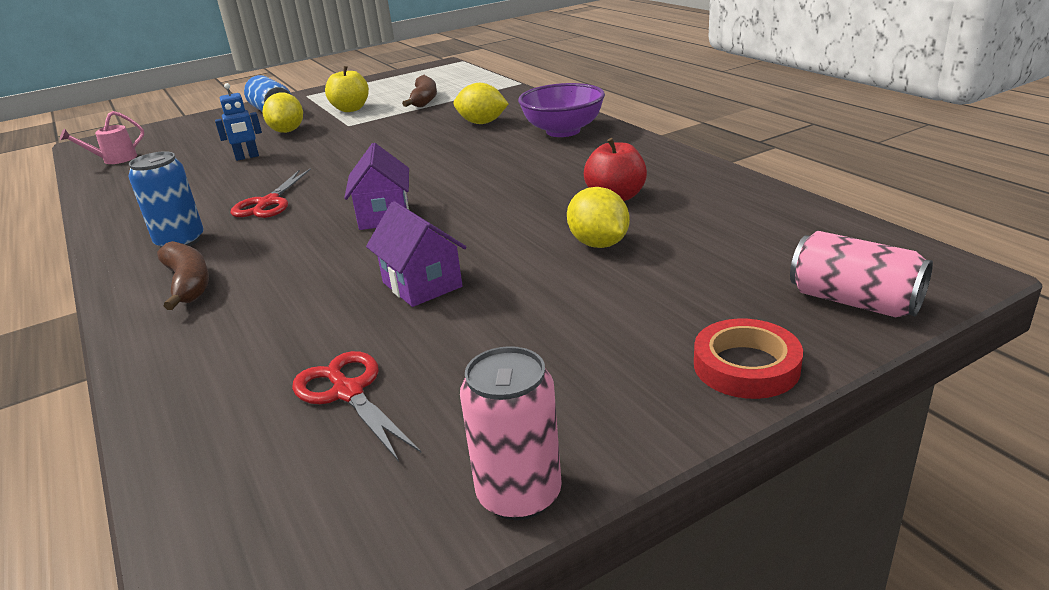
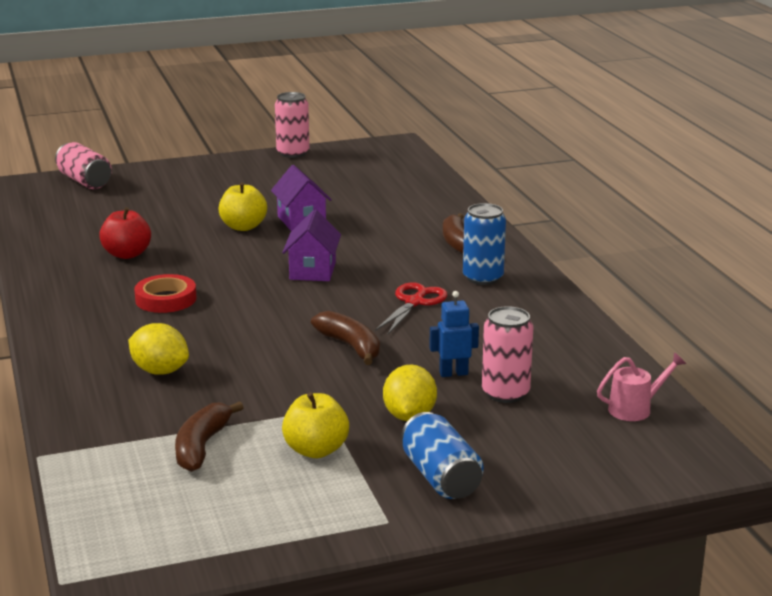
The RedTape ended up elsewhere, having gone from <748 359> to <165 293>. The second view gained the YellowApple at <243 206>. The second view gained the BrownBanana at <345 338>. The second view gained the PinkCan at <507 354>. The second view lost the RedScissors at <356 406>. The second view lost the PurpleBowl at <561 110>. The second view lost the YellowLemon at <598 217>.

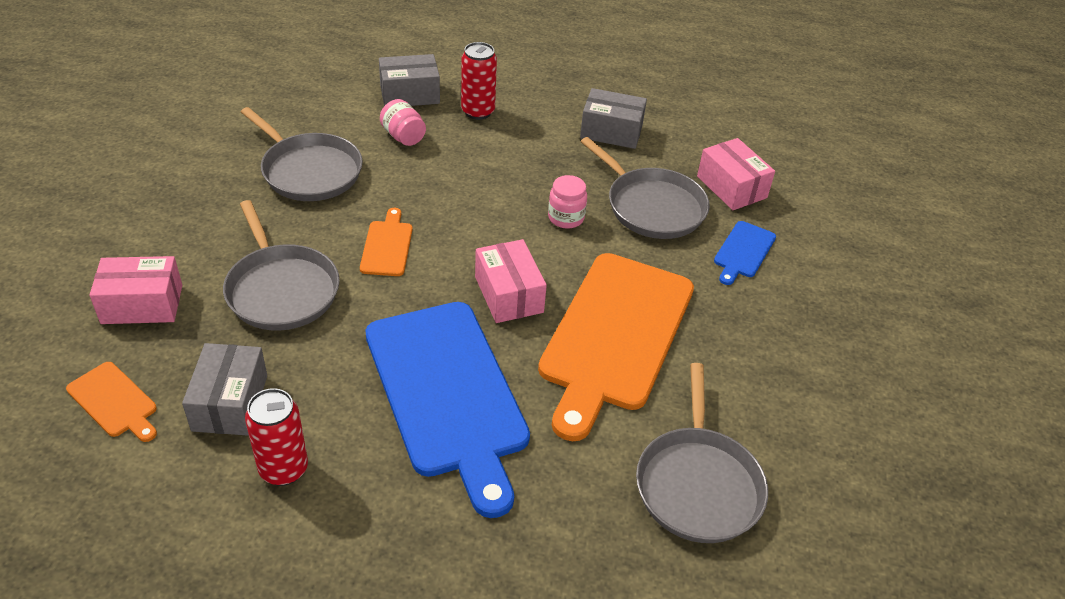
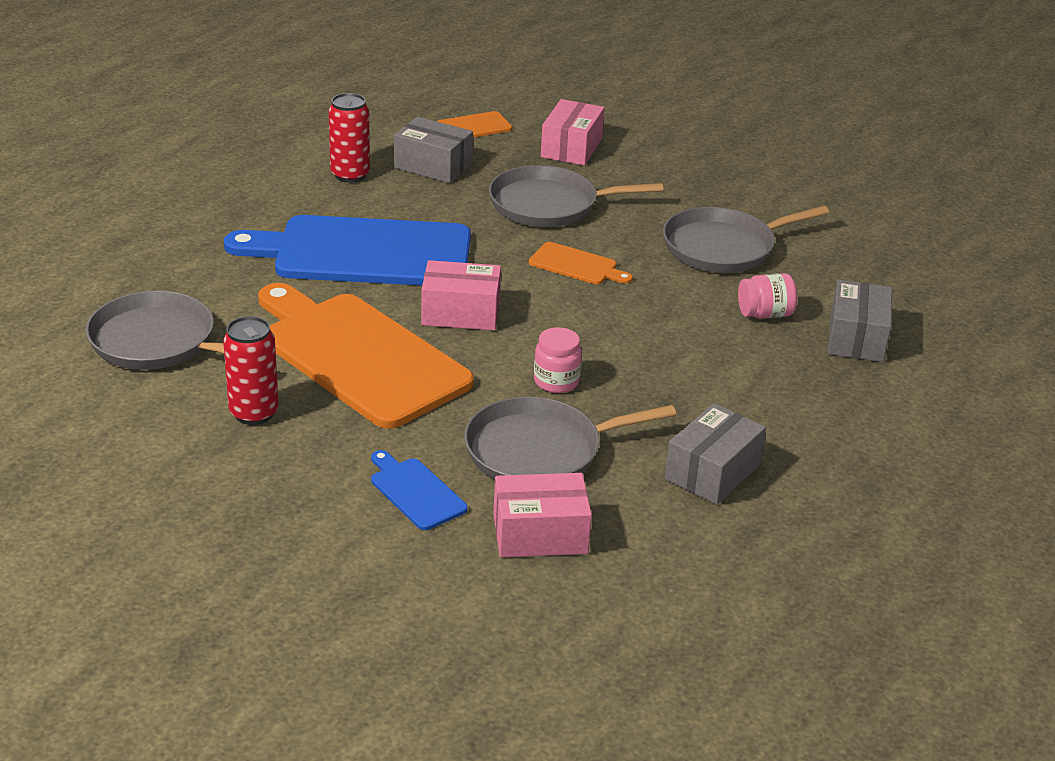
The RedCan ended up elsewhere, having gone from <479 81> to <251 370>.

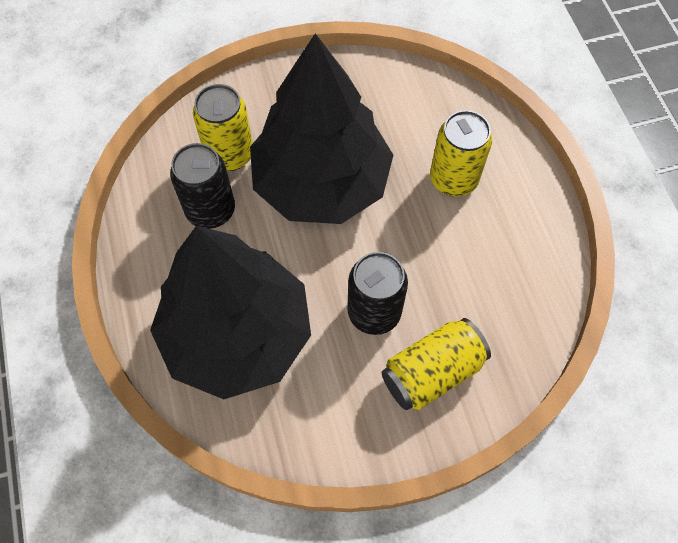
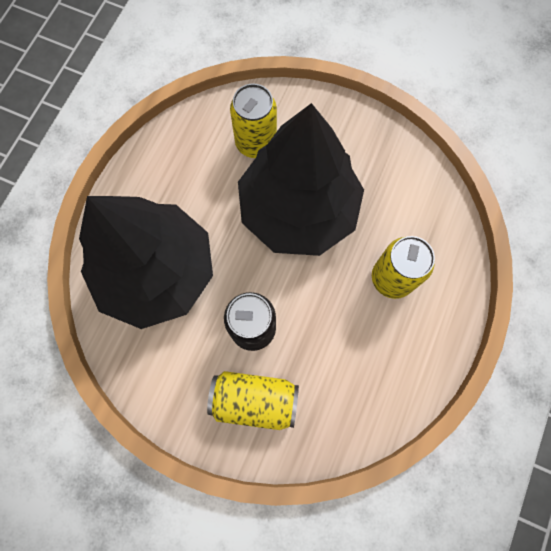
The second view lost the BlackCan at <202 186>.

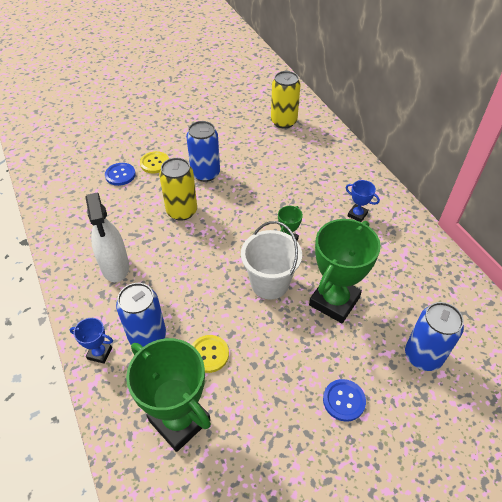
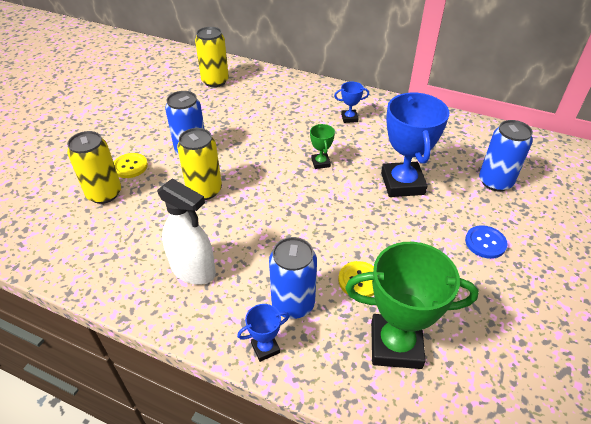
Where the BlueButton stood at <120 174>, the YellowCan came to stand at <94 167>. What was the GreenTrophy at <345 271> turned into the BlueTrophy at <415 145>. The second view lost the WhiteBucket at <271 260>.

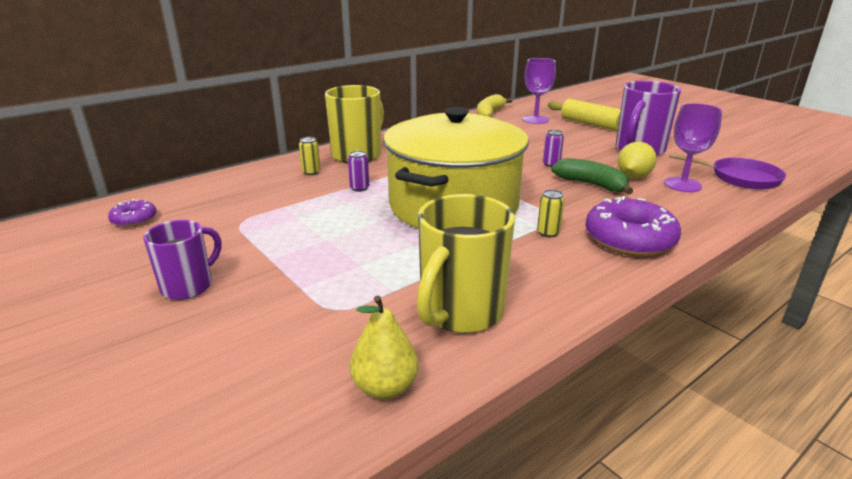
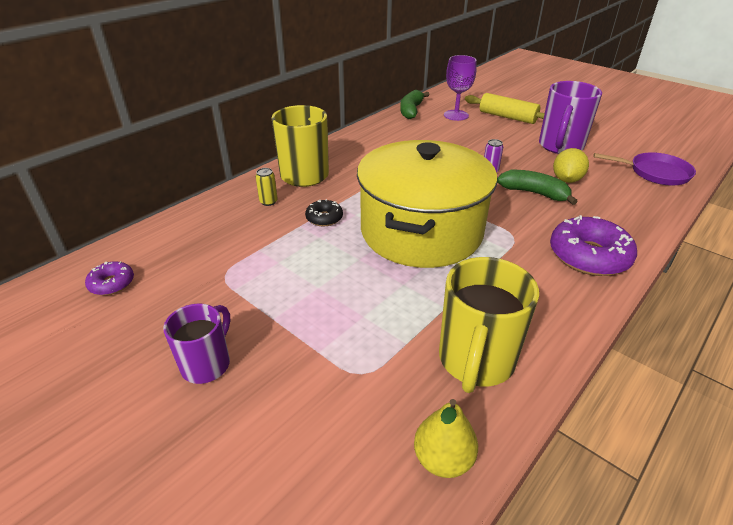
Where the PurpleCan stood at <358 171>, the BlackDonut came to stand at <324 212>. What was the YellowBanana at <494 105> turned into the GreenBanana at <414 104>. The second view lost the YellowCan at <551 213>. The second view lost the PurpleGoblet at <693 147>.

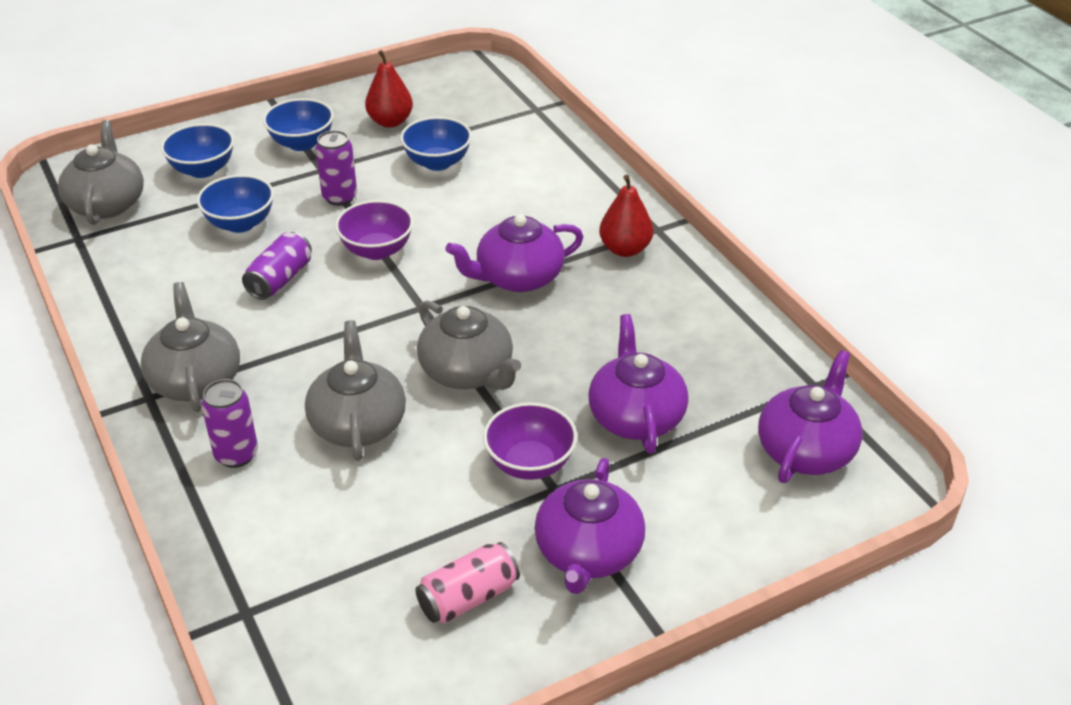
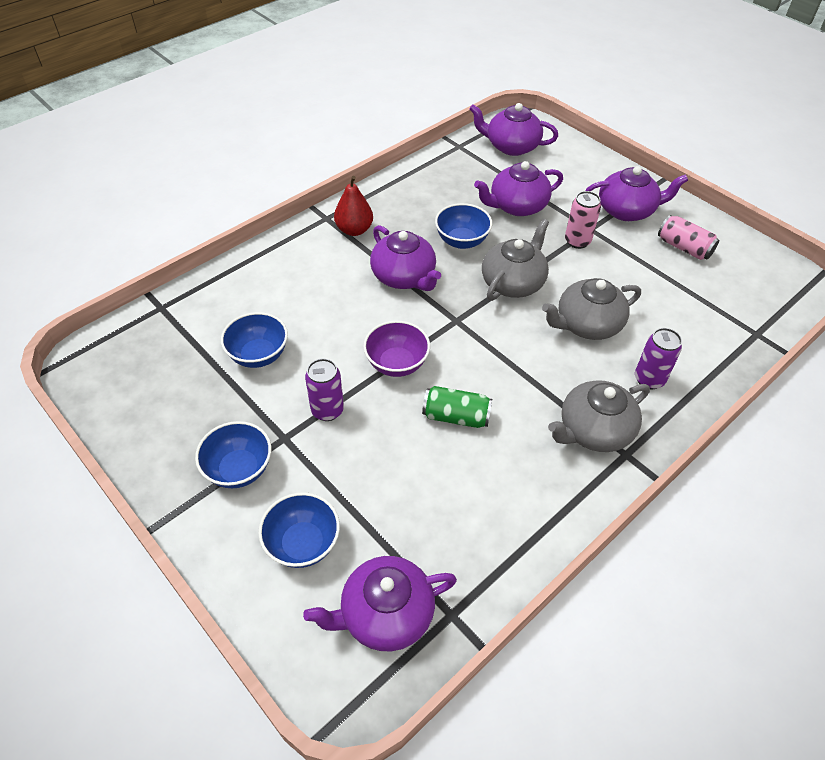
What was the GreyTeapot at <101 172> turned into the PurpleTeapot at <380 603>. What was the PurpleCan at <277 266> turned into the GreenCan at <457 407>. The BlueBowl ended up elsewhere, having gone from <235 203> to <463 226>. Where the PurpleBowl stood at <530 441>, the PinkCan came to stand at <583 220>. The second view lost the RedPear at <389 89>.

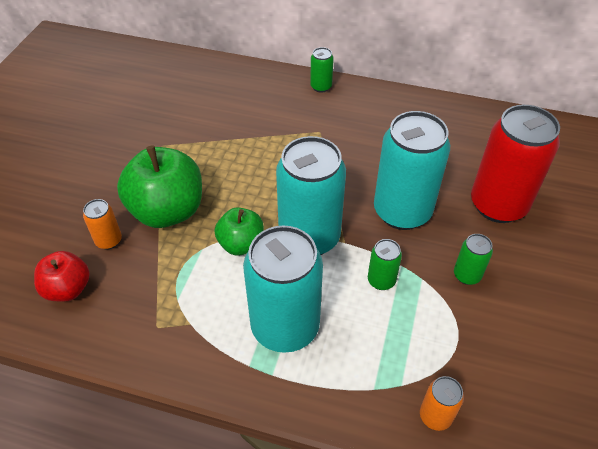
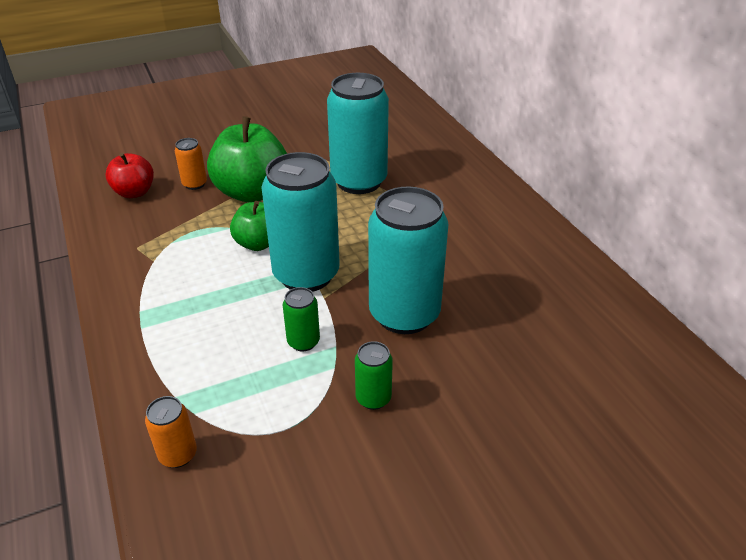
The TurquoiseCan ended up elsewhere, having gone from <283 289> to <358 133>. The second view lost the GreenCan at <322 69>. The second view lost the RedCan at <515 164>.

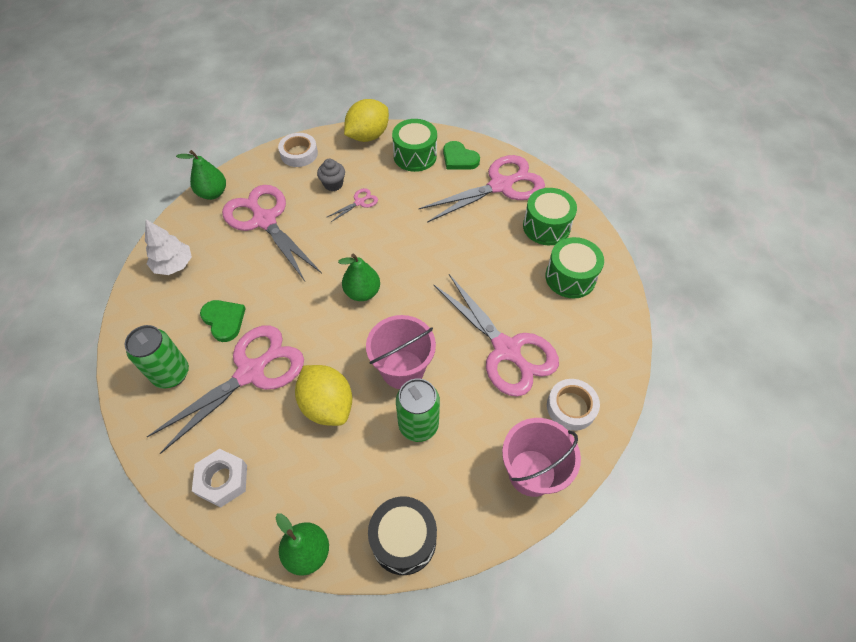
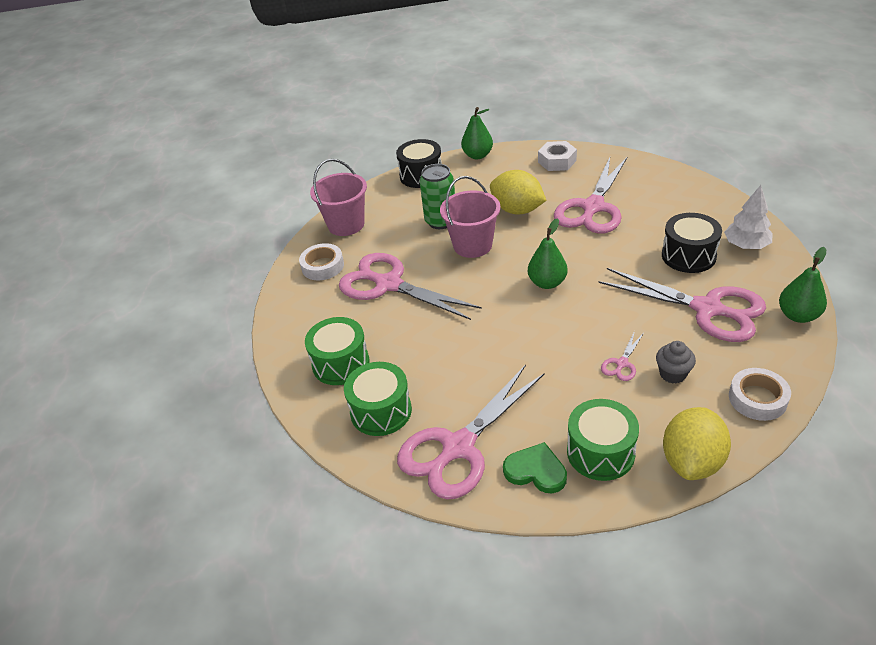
The second view gained the BlackDrum at <692 243>. The second view lost the GreenCan at <157 357>. The second view lost the GreenHeart at <223 321>.

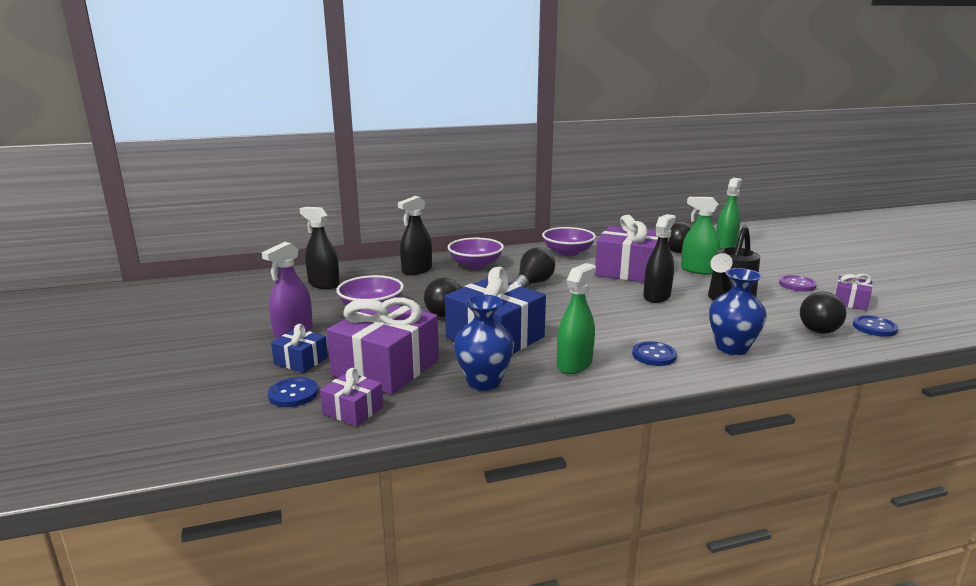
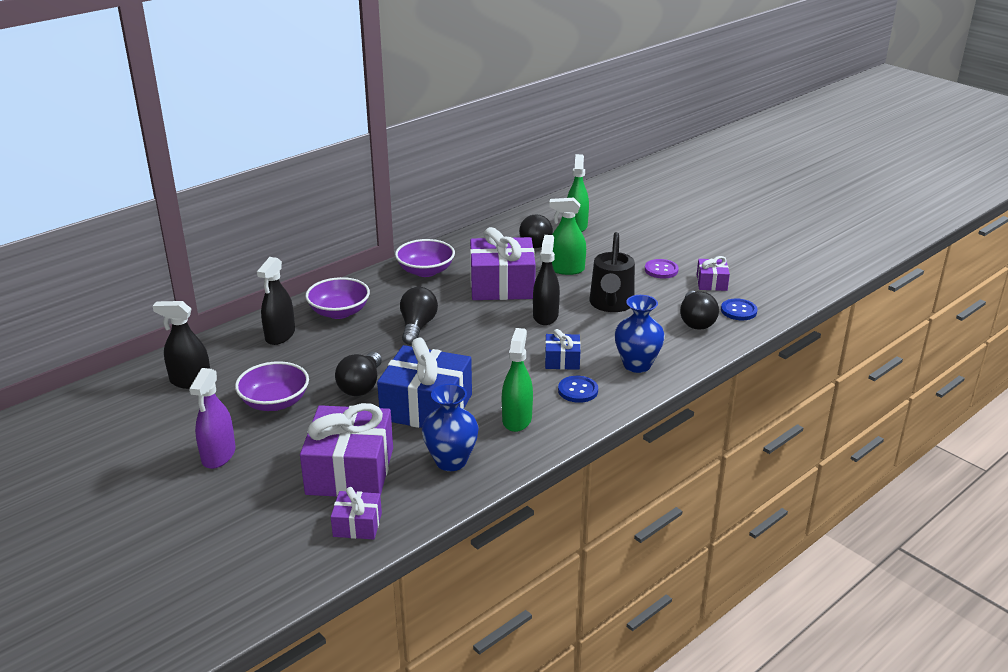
The BlueGift ended up elsewhere, having gone from <299 348> to <563 349>. The second view lost the BlueButton at <293 392>.

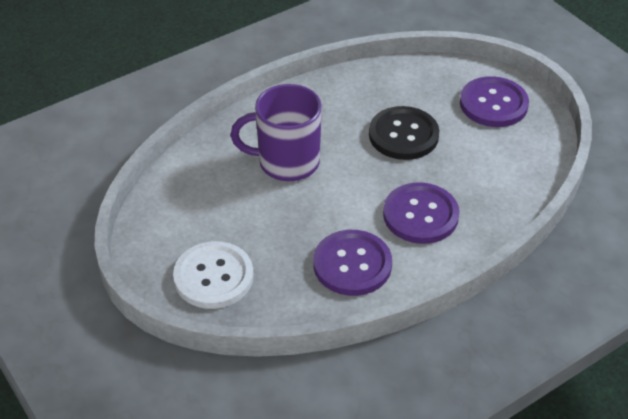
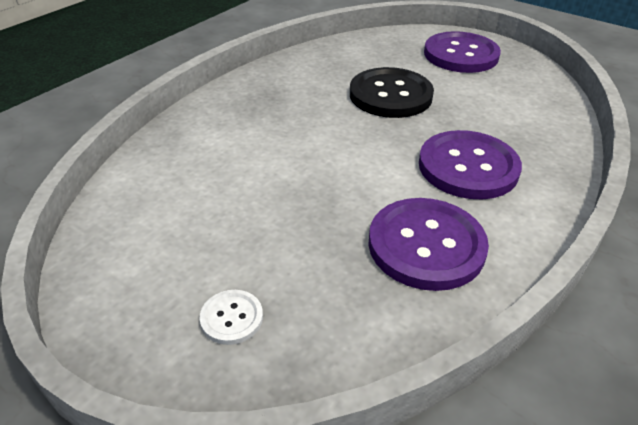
The size of the WhiteButton at <213 275> changed by a factor of 0.47. The second view lost the PurpleMug at <276 132>.

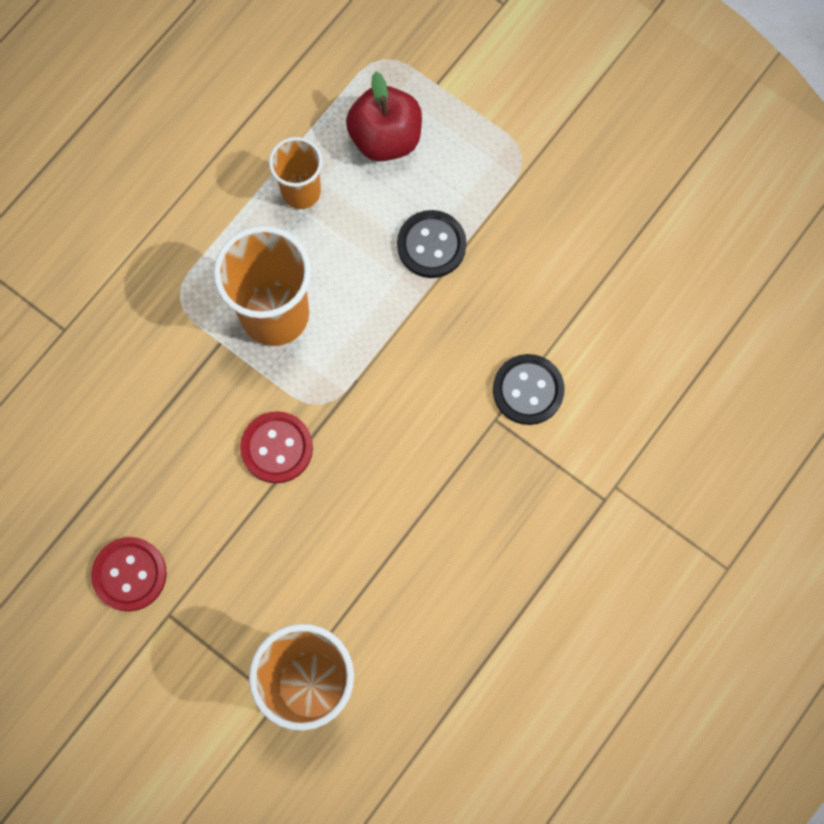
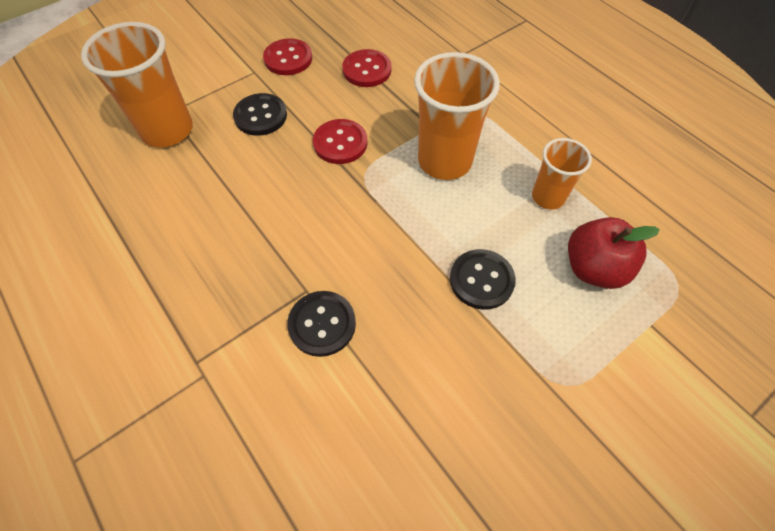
The second view gained the BlackButton at <260 114>. The second view gained the RedButton at <366 68>.

